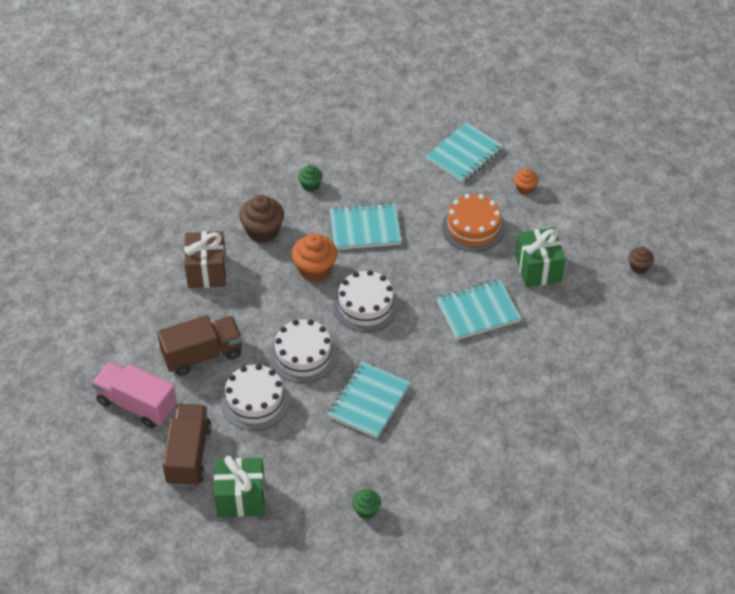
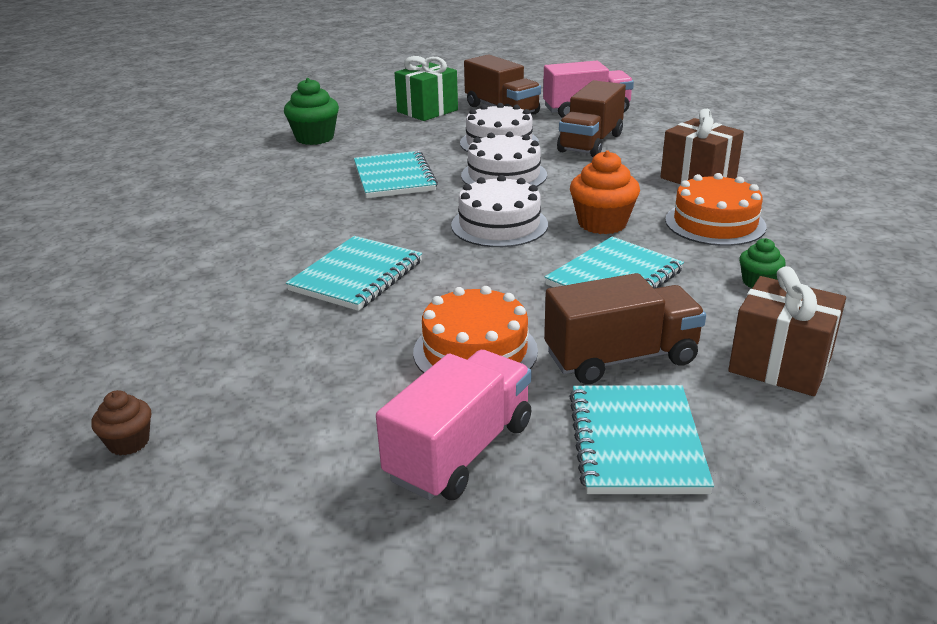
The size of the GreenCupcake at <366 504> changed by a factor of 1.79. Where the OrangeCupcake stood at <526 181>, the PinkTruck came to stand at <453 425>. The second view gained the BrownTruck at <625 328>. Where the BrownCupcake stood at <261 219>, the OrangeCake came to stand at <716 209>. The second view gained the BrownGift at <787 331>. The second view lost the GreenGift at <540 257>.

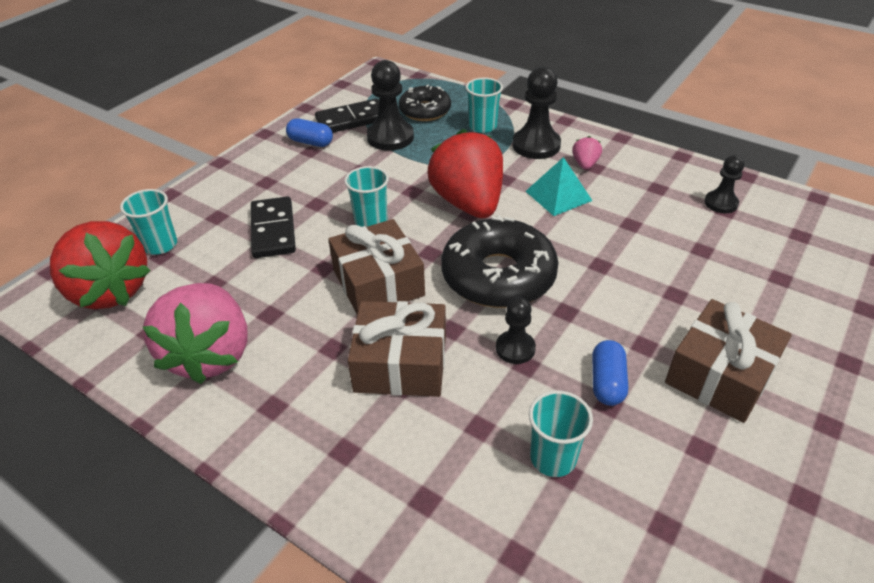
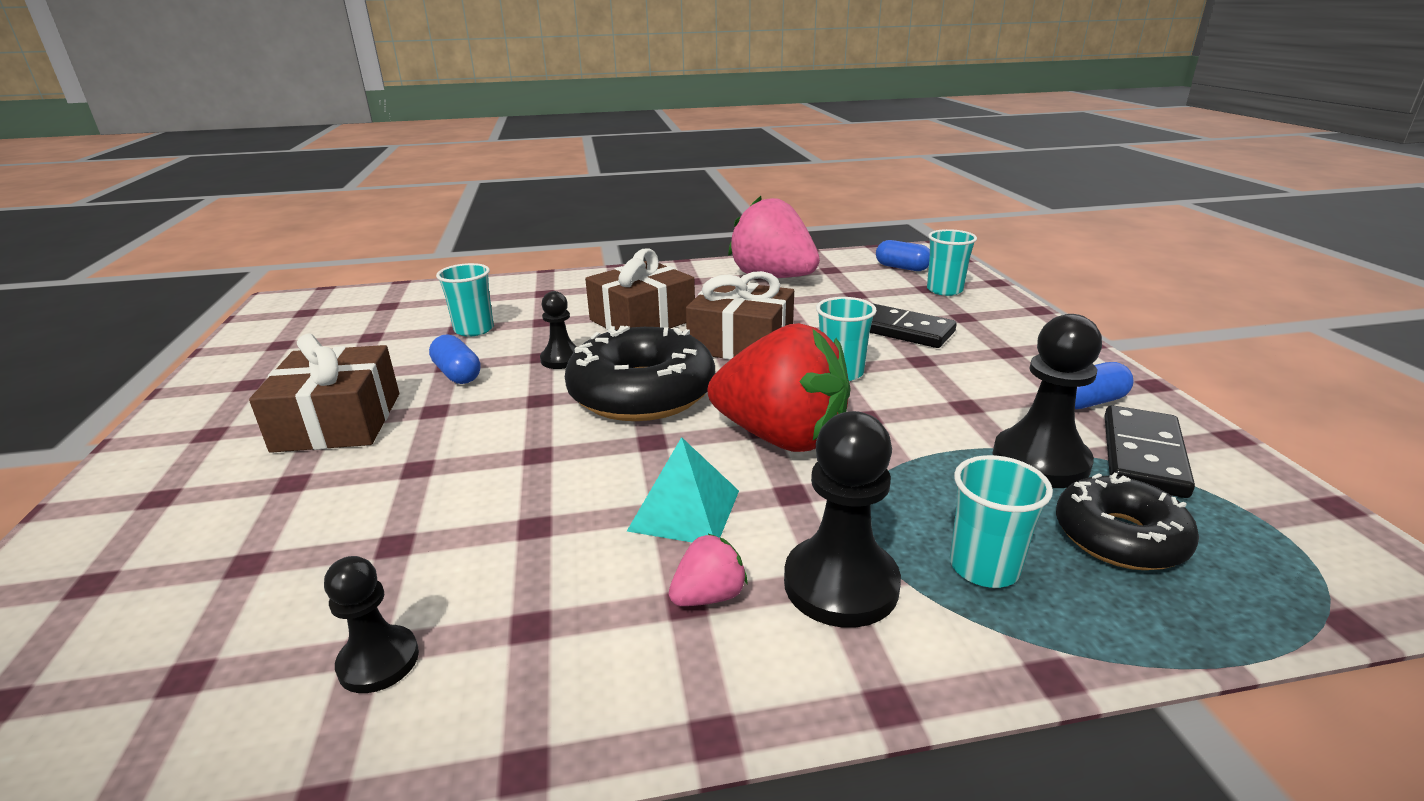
The PinkStrawberry at <587 153> ended up facing another way, 90 degrees counterclockwise from before. Where the RedStrawberry stood at <100 265>, the BlueCapsule came to stand at <903 255>.

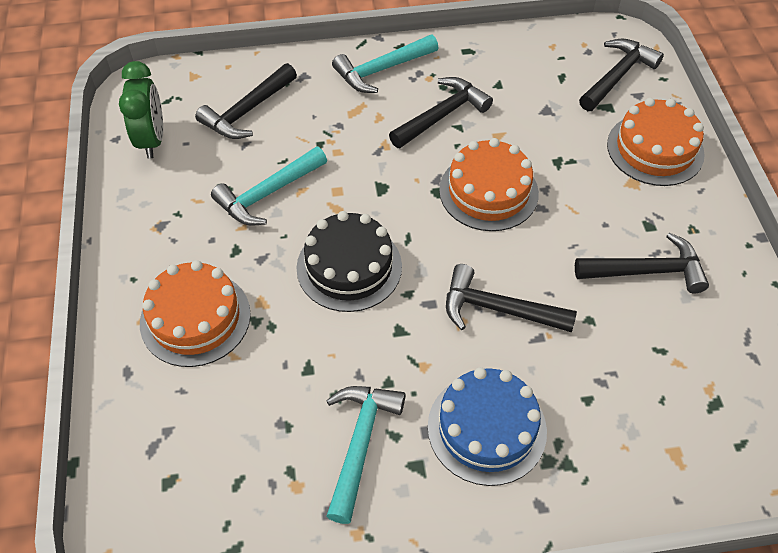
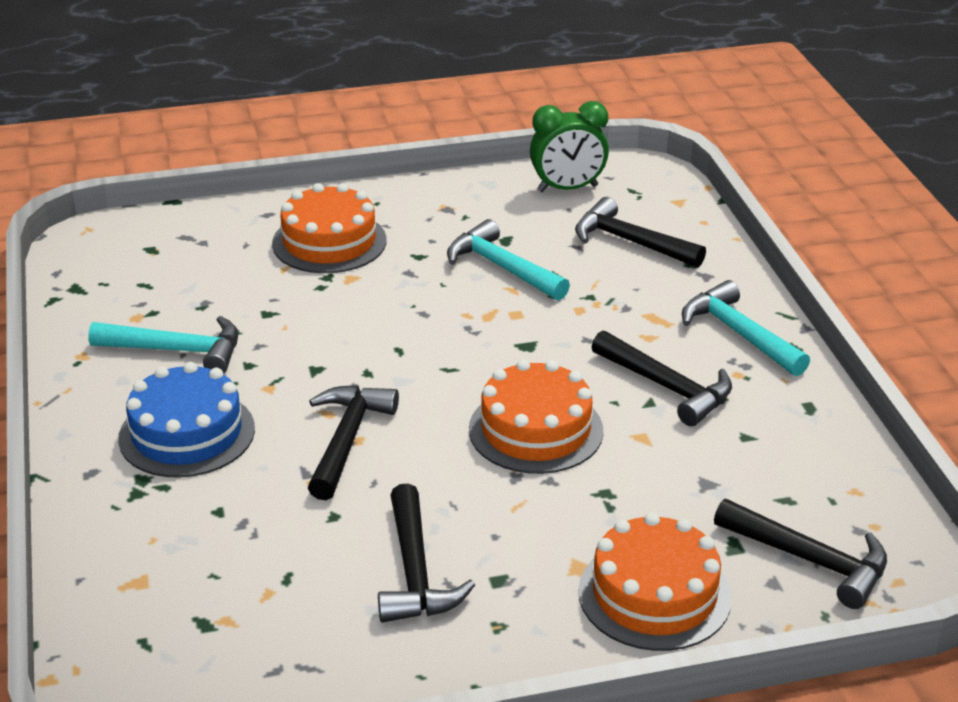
The second view lost the BlackCake at <349 261>.

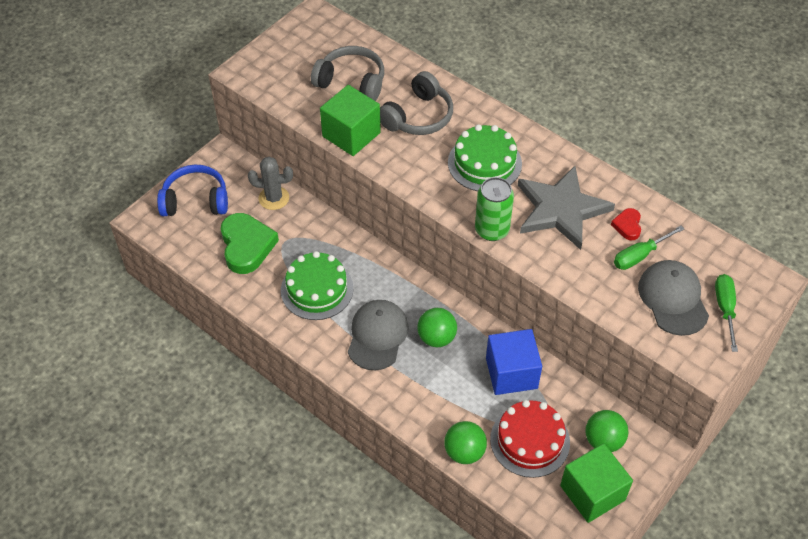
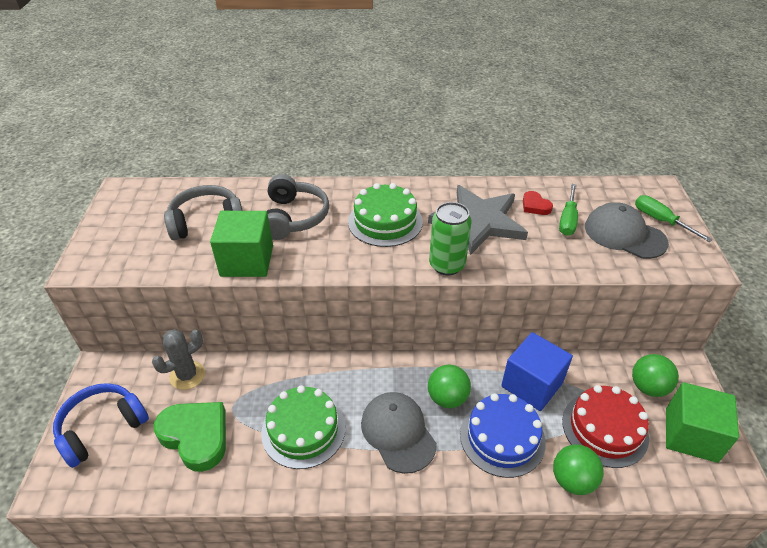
The second view gained the BlueCake at <503 435>.

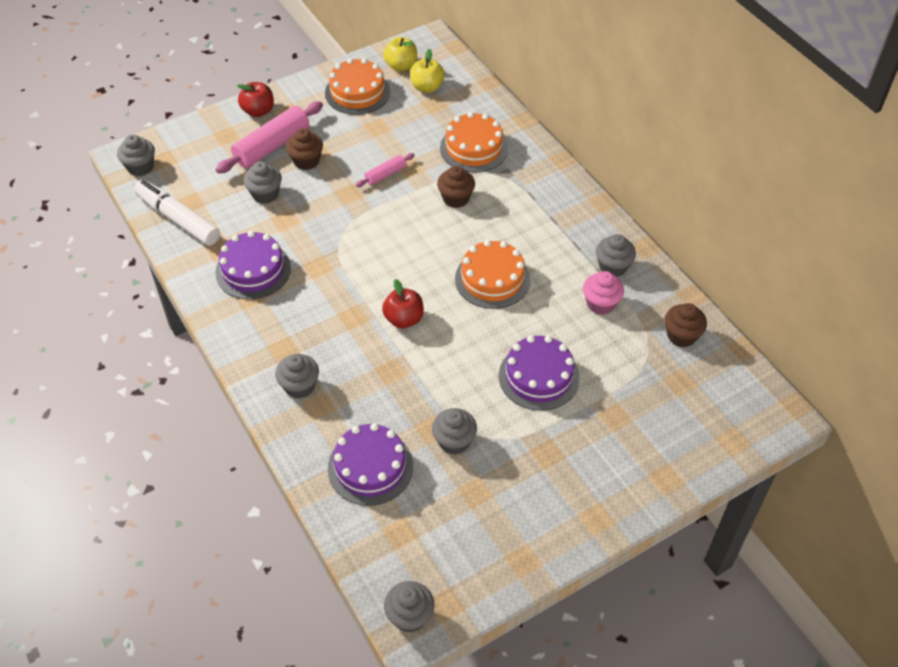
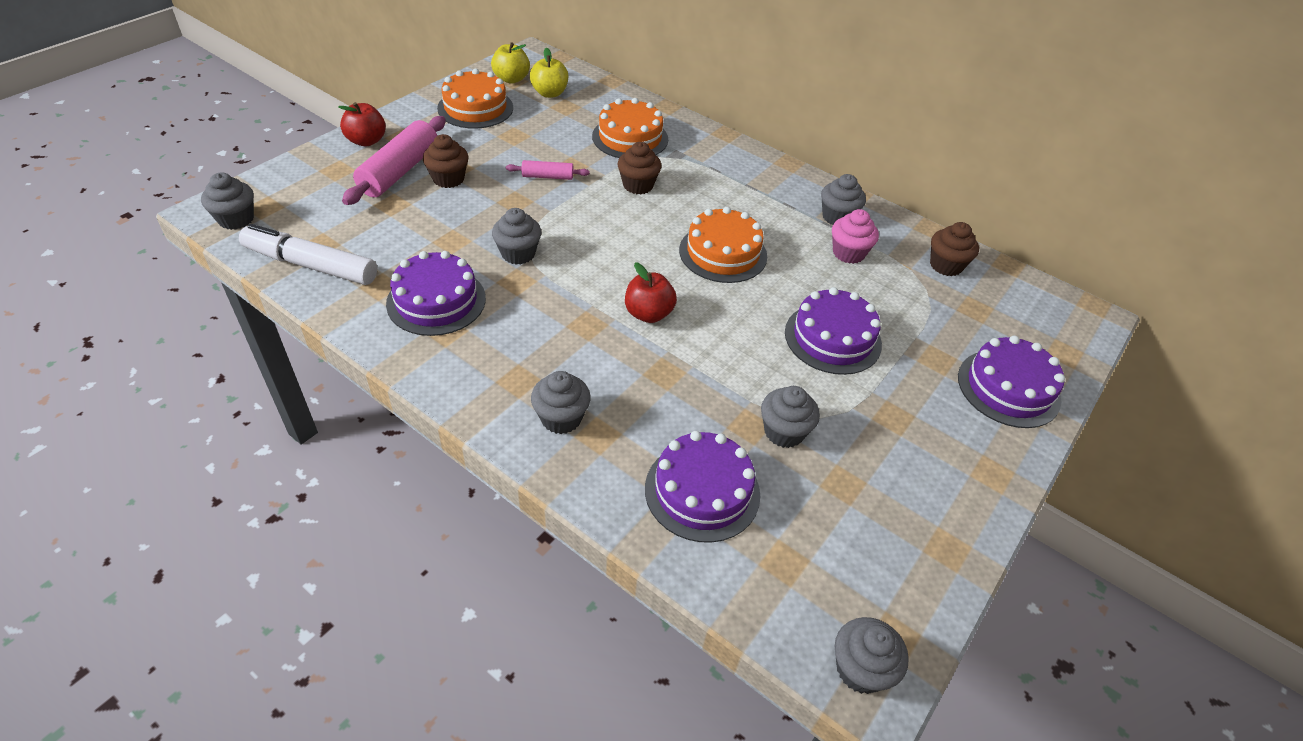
The GreyCupcake ended up elsewhere, having gone from <263 182> to <517 236>. The PinkRollingPin at <385 170> ended up facing another way, 60 degrees clockwise from before. The second view gained the PurpleCake at <1011 382>.

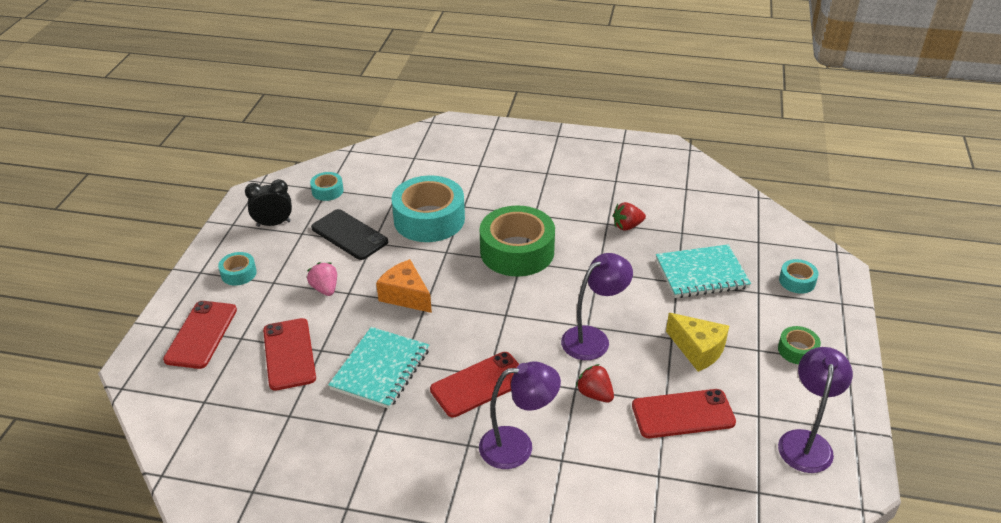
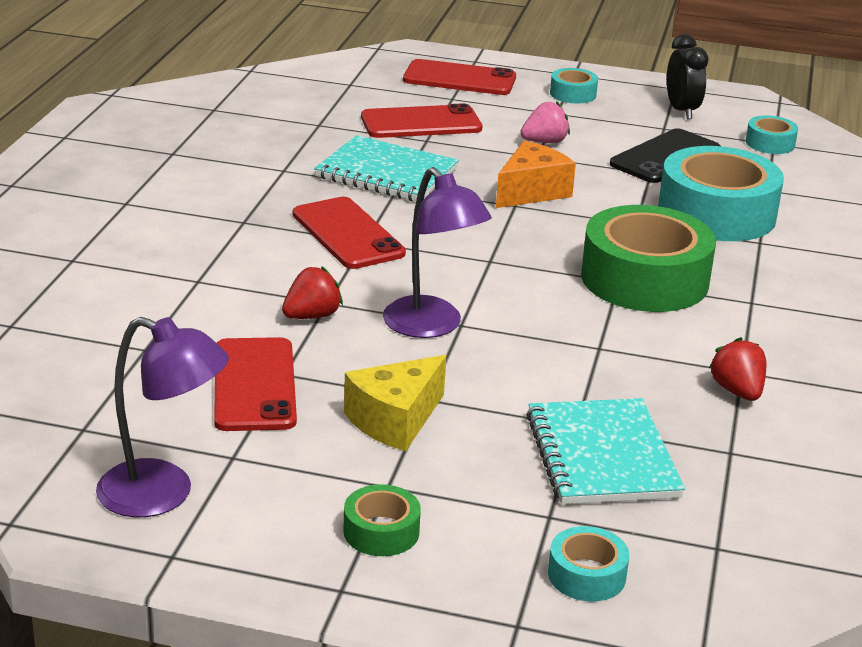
The second view lost the PurpleLamp at <520 415>.

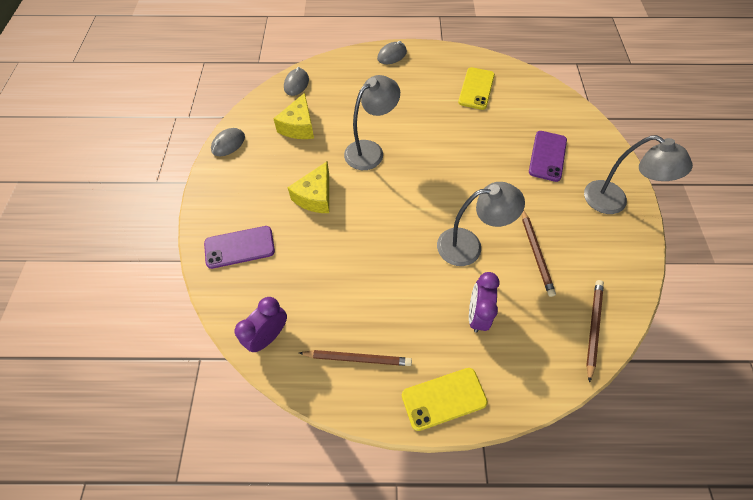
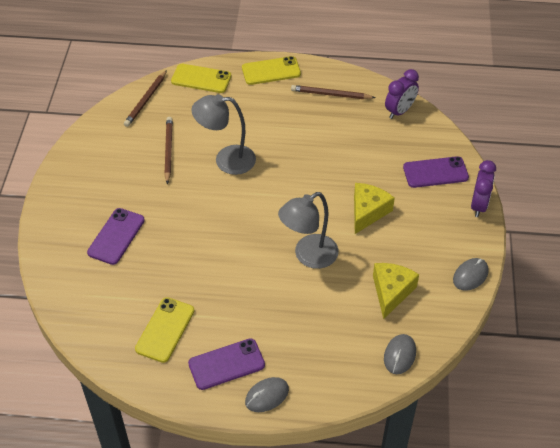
The second view gained the YellowPhone at <201 78>. The second view gained the PurplePhone at <226 364>. The PurpleClock ended up elsewhere, having gone from <484 302> to <483 188>. The second view lost the GreyLamp at <638 174>.

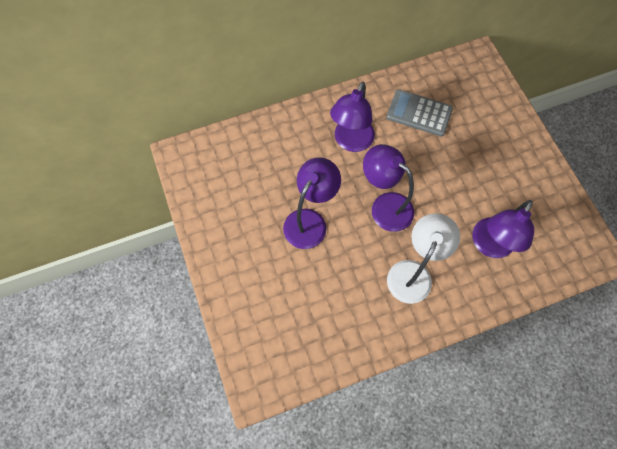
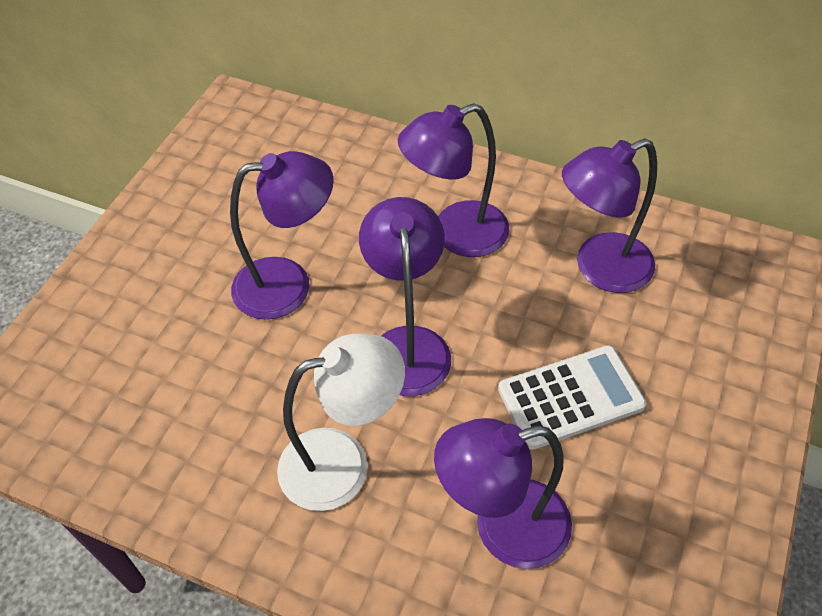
The second view gained the WhiteCalculator at <572 397>. Where the GreyCalculator stood at <419 112>, the PurpleLamp came to stand at <609 215>.

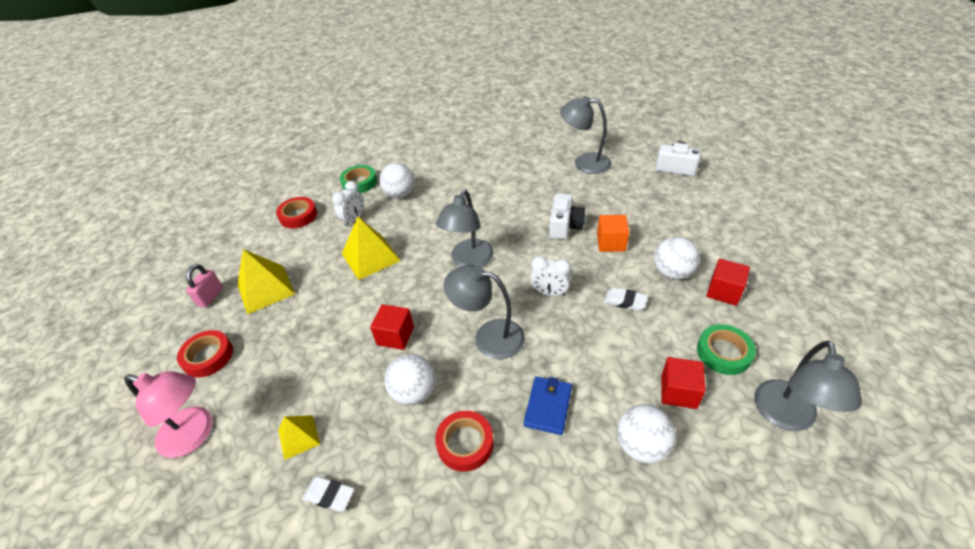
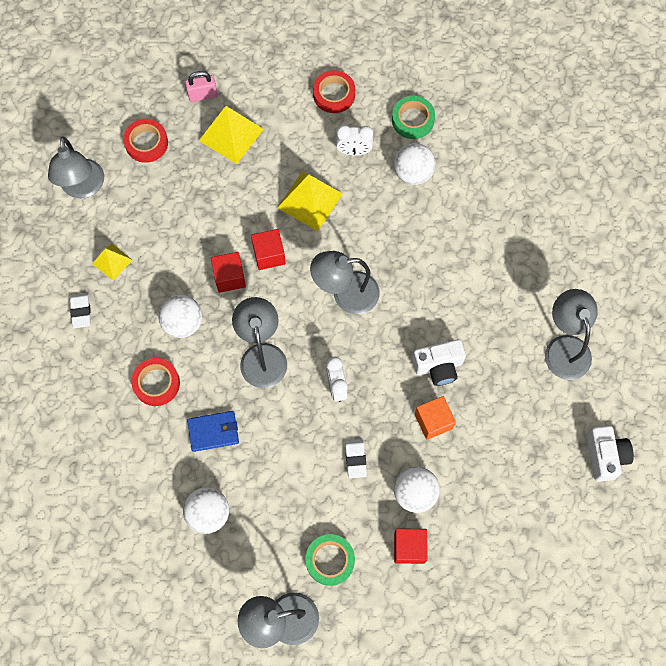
What was the PinkLamp at <168 414> turned into the GreyLamp at <76 167>. The RedCube ended up elsewhere, having gone from <683 383> to <268 249>.

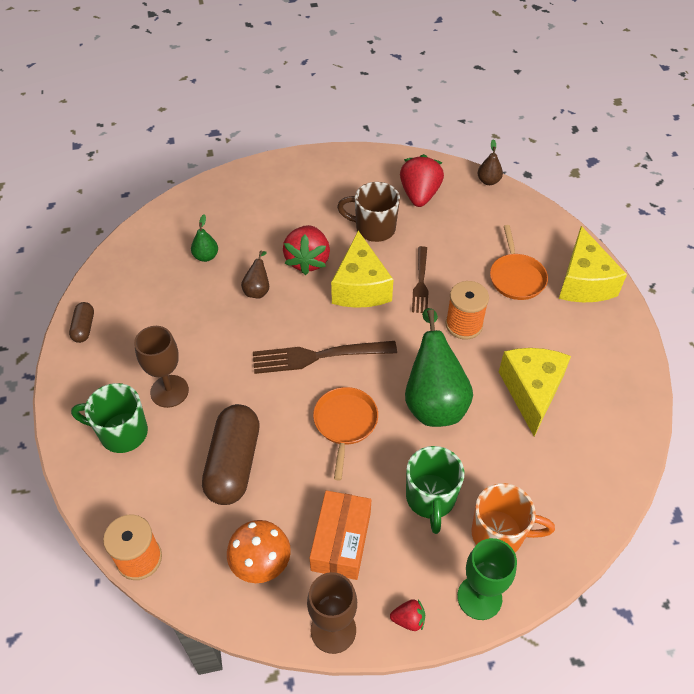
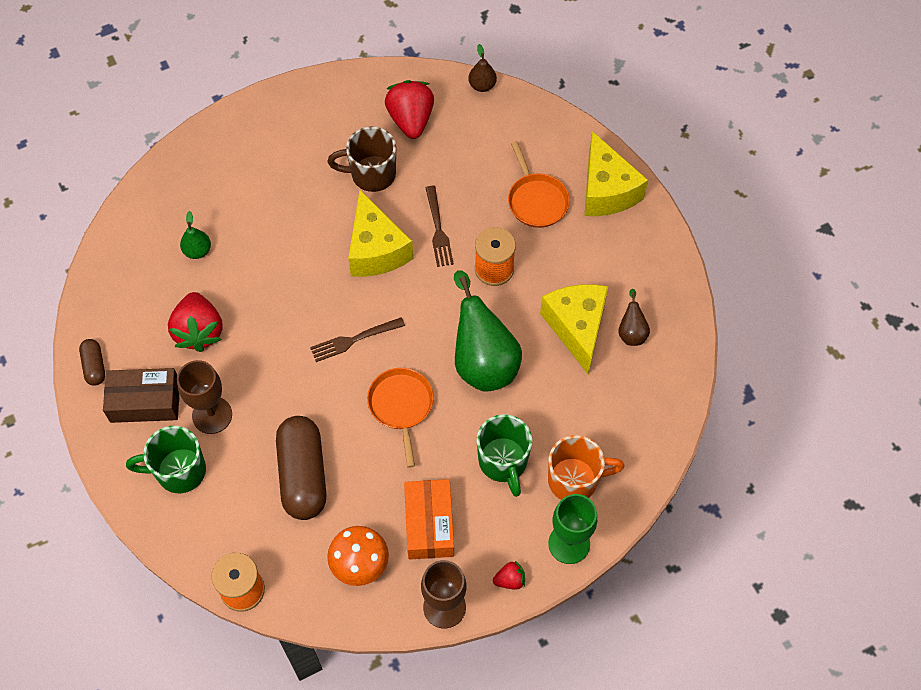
The second view gained the BrownBox at <141 395>. The RedStrawberry ended up elsewhere, having gone from <306 250> to <195 322>. The size of the BrownFork at <325 357> changed by a factor of 0.64. The BrownPear ended up elsewhere, having gone from <255 274> to <634 317>.

